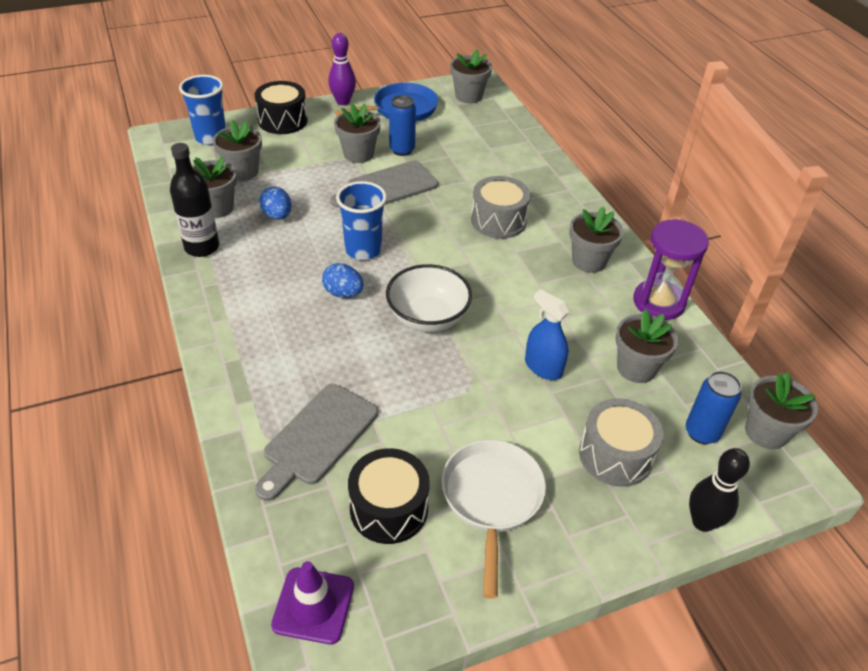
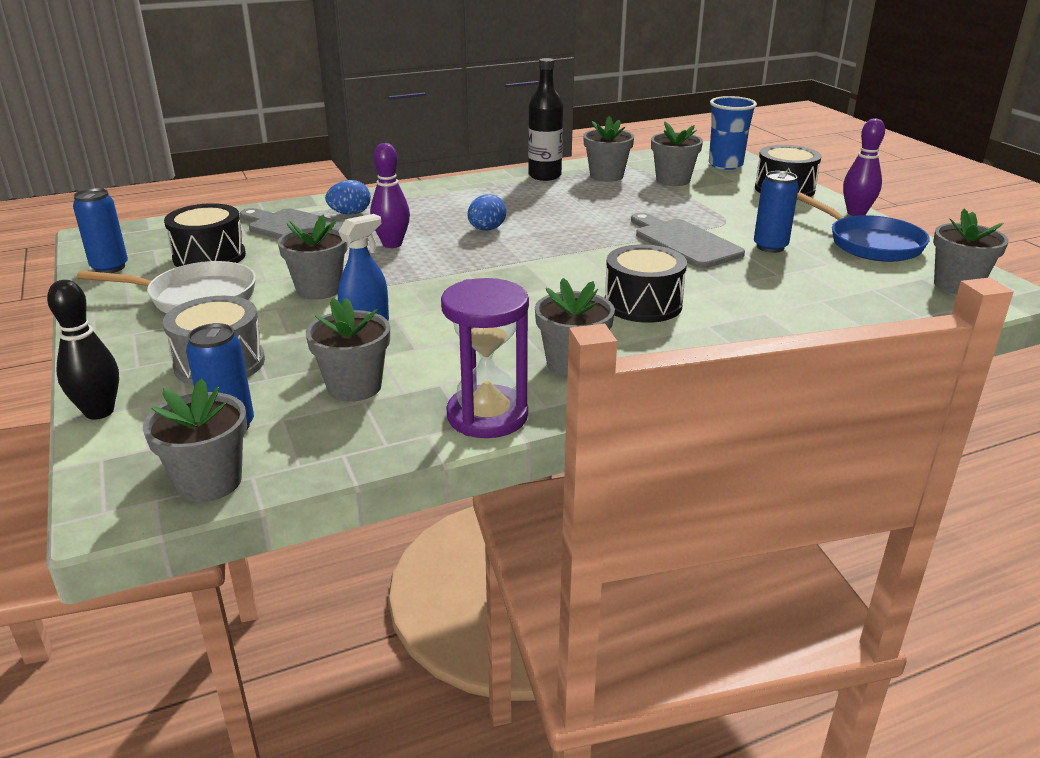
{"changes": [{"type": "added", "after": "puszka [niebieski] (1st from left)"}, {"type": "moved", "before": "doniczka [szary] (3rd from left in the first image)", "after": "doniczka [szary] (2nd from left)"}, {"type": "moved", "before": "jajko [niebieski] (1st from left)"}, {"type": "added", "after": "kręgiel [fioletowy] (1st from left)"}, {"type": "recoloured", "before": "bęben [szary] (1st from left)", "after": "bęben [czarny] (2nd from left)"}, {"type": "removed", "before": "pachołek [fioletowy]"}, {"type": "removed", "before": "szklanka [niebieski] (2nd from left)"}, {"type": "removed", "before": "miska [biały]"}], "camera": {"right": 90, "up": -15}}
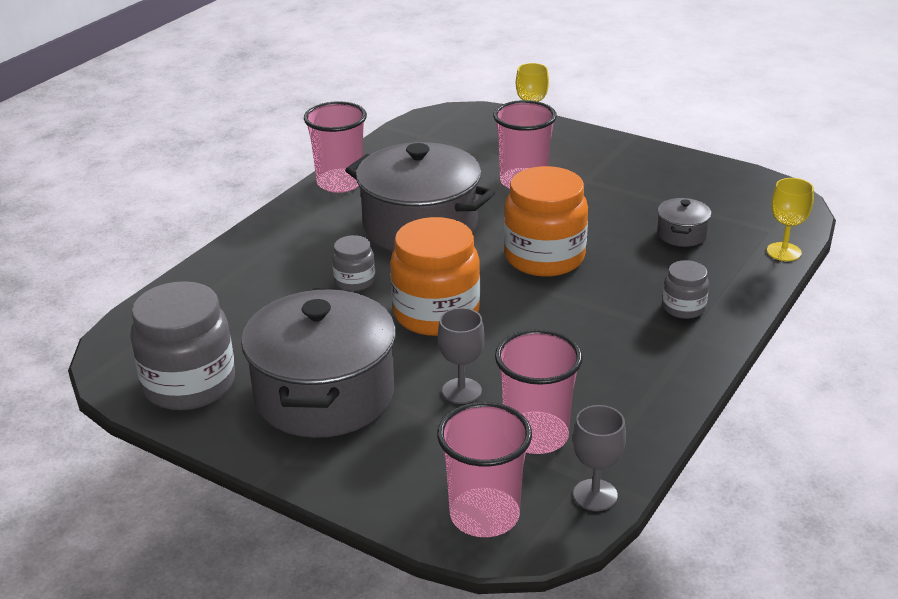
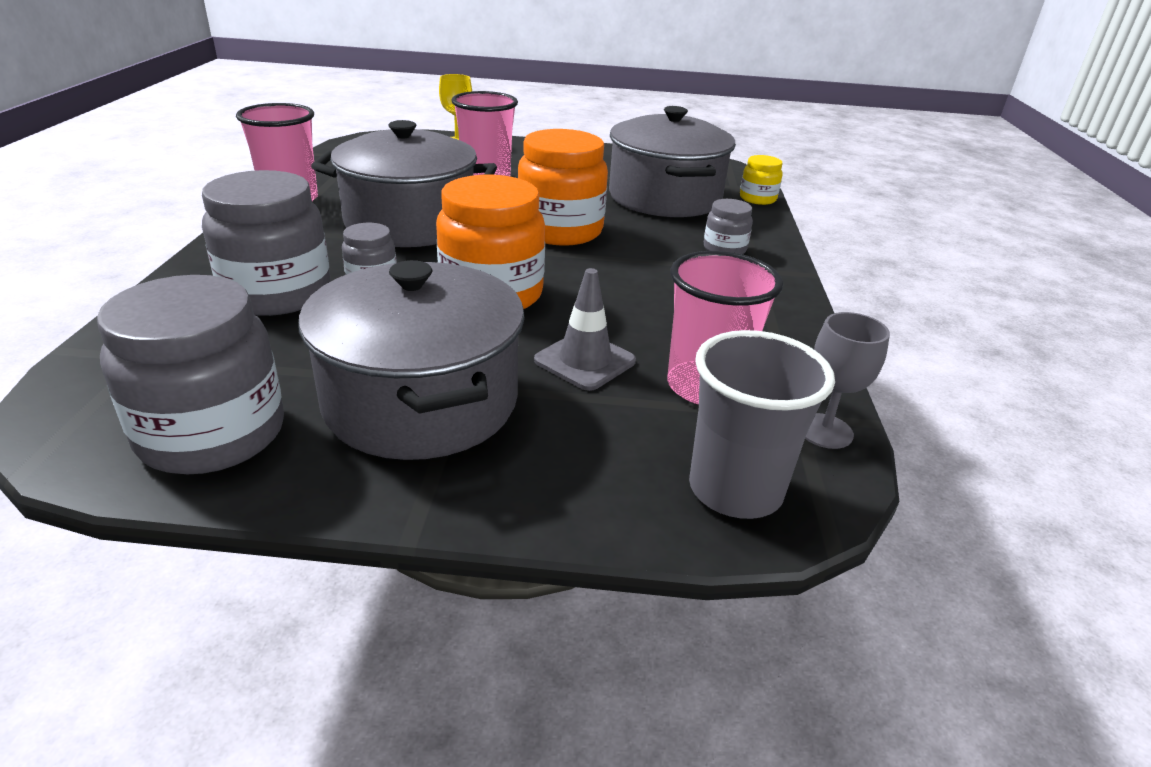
{"changes": [{"type": "added", "after": "słoik [szary] (2nd from left)"}, {"type": "replaced", "before": "kielich [szary] (1st from left)", "after": "pachołek [szary]"}, {"type": "resized", "before": "garnek [szary] (3rd from left)", "scale": 2.36}, {"type": "recoloured", "before": "szklanka [różowy] (2nd from left)", "after": "szklanka [szary]"}, {"type": "replaced", "before": "kielich [żółty] (2nd from left)", "after": "słoik [żółty]"}], "camera": {"right": -30, "up": 0}}
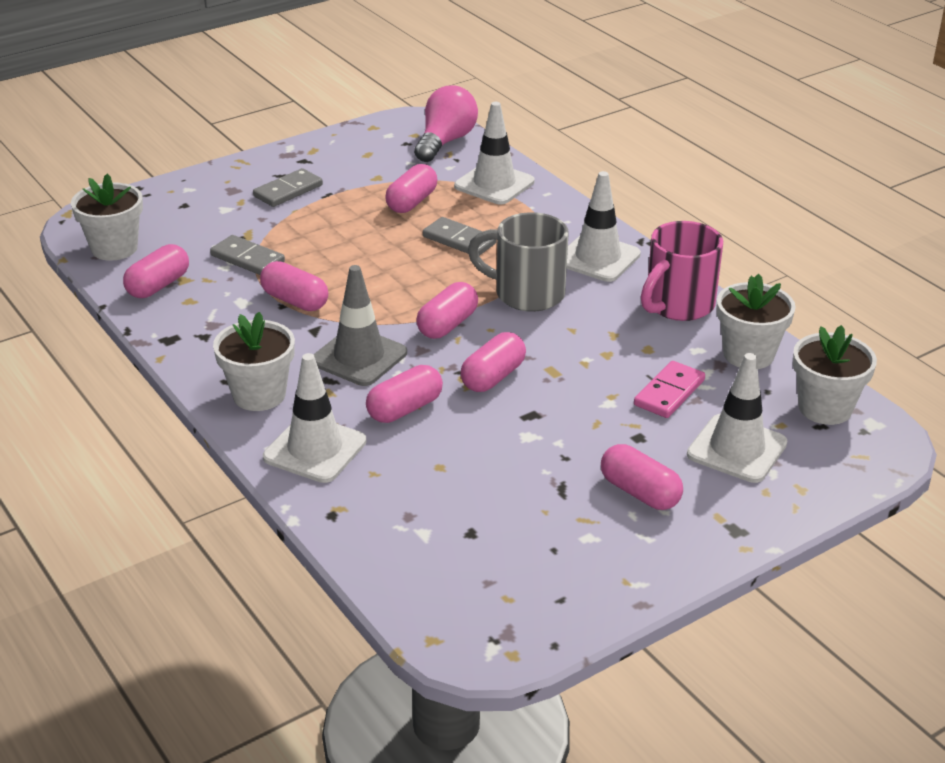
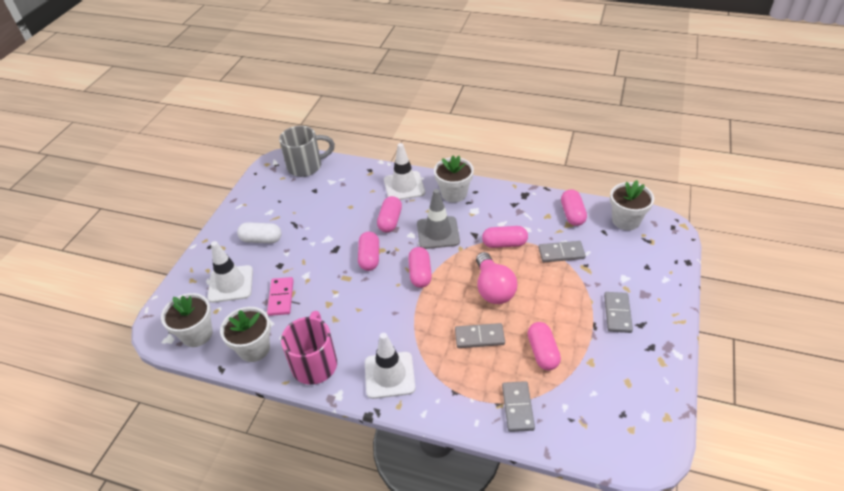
{"changes": [{"type": "recoloured", "before": "kapsułka [różowy] (7th from left)", "after": "kapsułka [biały]"}, {"type": "moved", "before": "kubek [szary]"}, {"type": "moved", "before": "żarówka [różowy]"}, {"type": "replaced", "before": "pachołek [biały] (2nd from left)", "after": "kostka domina [szary] (2nd from left)"}], "camera": {"right": 145, "up": 10}}
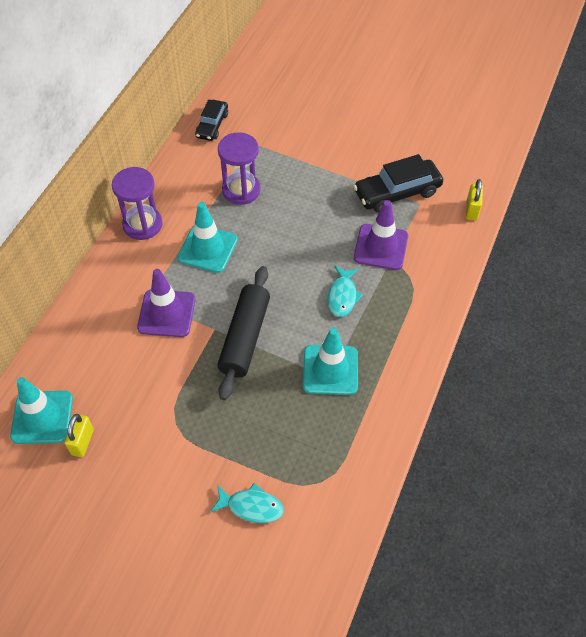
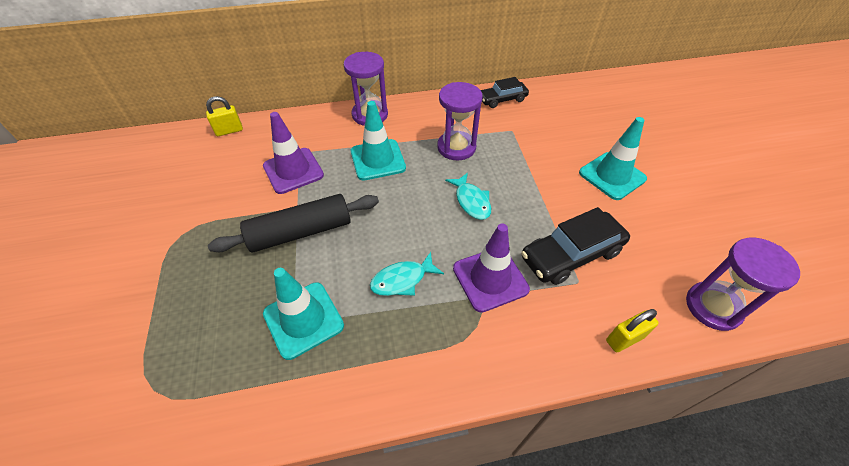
{"changes": [{"type": "moved", "before": "kłódka [żółty] (1st from left)"}, {"type": "moved", "before": "ryba [turkusowy] (1st from left in the first image)", "after": "ryba [turkusowy] (2nd from left)"}, {"type": "turned", "before": "samochód [czarny] (2nd from left)", "turn": -60}, {"type": "moved", "before": "pachołek [turkusowy] (1st from left in the first image)", "after": "pachołek [turkusowy] (3rd from left)"}, {"type": "added", "after": "klepsydra [fioletowy] (3rd from left)"}], "camera": {"right": 55, "up": -5}}
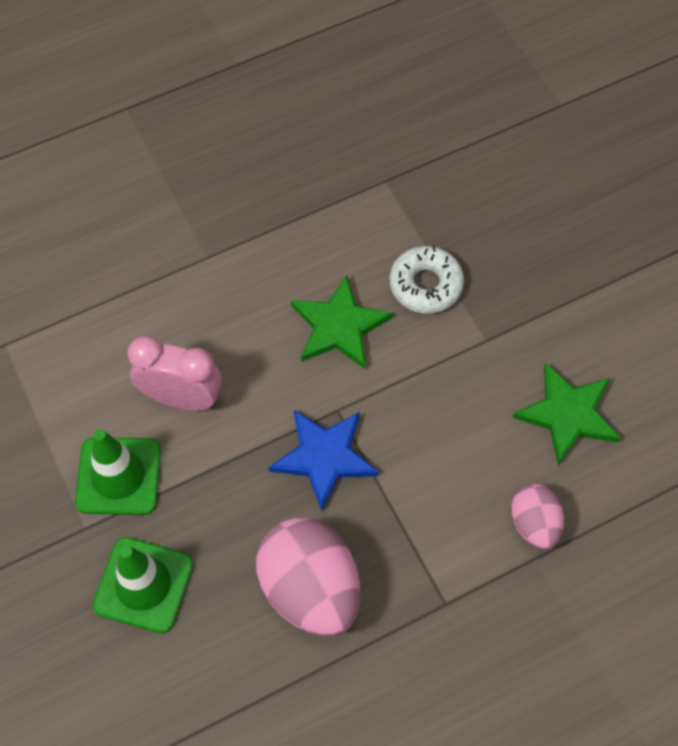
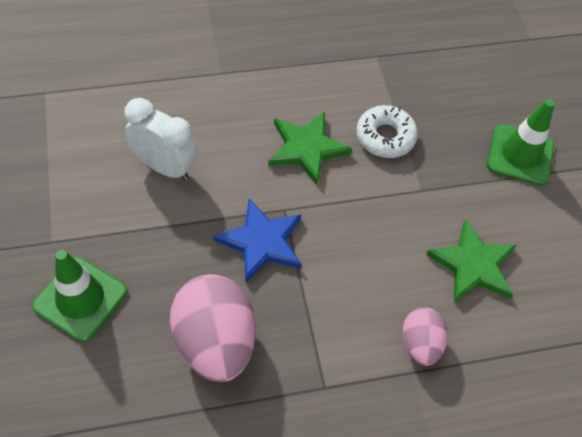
{"changes": [{"type": "recoloured", "before": "budzik [różowy]", "after": "budzik [biały]"}, {"type": "moved", "before": "pachołek [zielony] (1st from left in the first image)", "after": "pachołek [zielony] (2nd from left)"}], "camera": {"right": 10, "up": -5}}
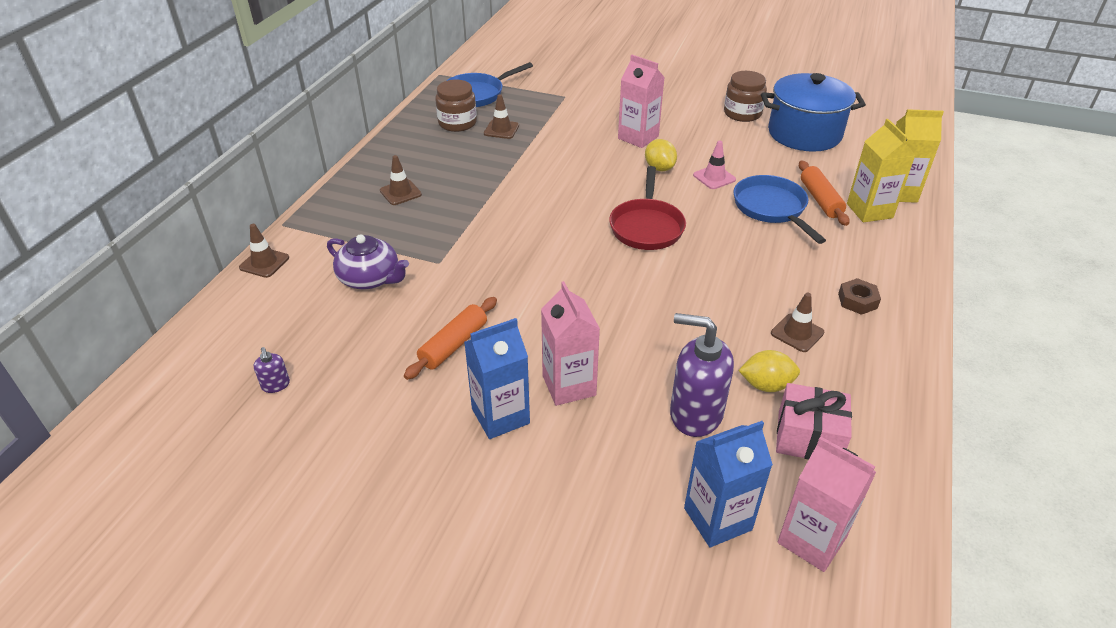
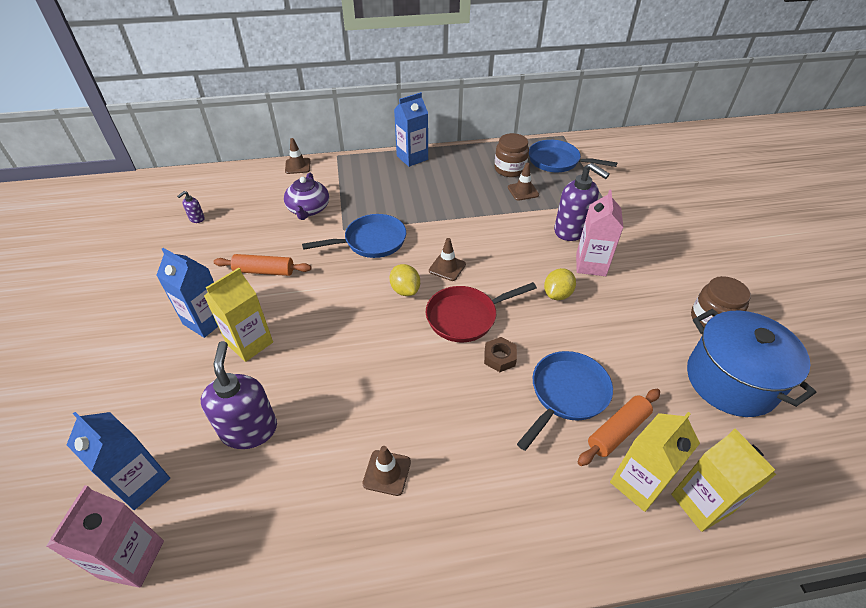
{"changes": [{"type": "recoloured", "before": "karton mleka [różowy] (1st from left)", "after": "karton mleka [żółty] (1st from left)"}, {"type": "added", "after": "patelnia [niebieski] (1st from left)"}, {"type": "moved", "before": "cytryna [żółty] (2nd from left in the first image)", "after": "cytryna [żółty] (1st from left)"}, {"type": "added", "after": "karton mleka [niebieski] (3rd from left)"}, {"type": "moved", "before": "pachołek [brązowy] (2nd from left in the first image)", "after": "pachołek [brązowy] (3rd from left)"}, {"type": "moved", "before": "nakrętka [brązowy]"}, {"type": "added", "after": "dozownik mydła [fioletowy] (3rd from left)"}, {"type": "removed", "before": "pachołek [różowy]"}, {"type": "removed", "before": "prezent [różowy]"}], "camera": {"right": 60, "up": 5}}
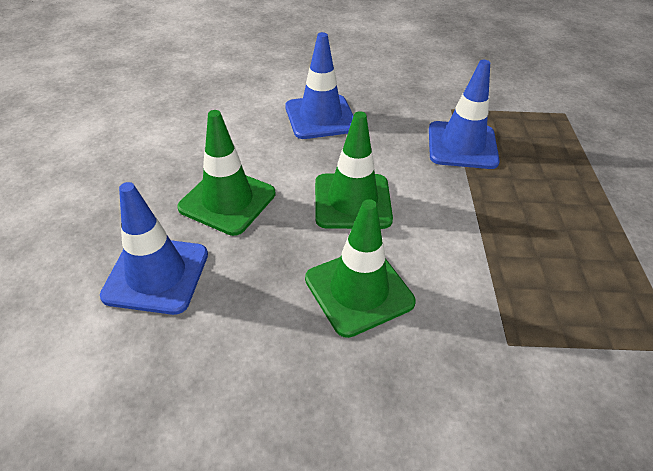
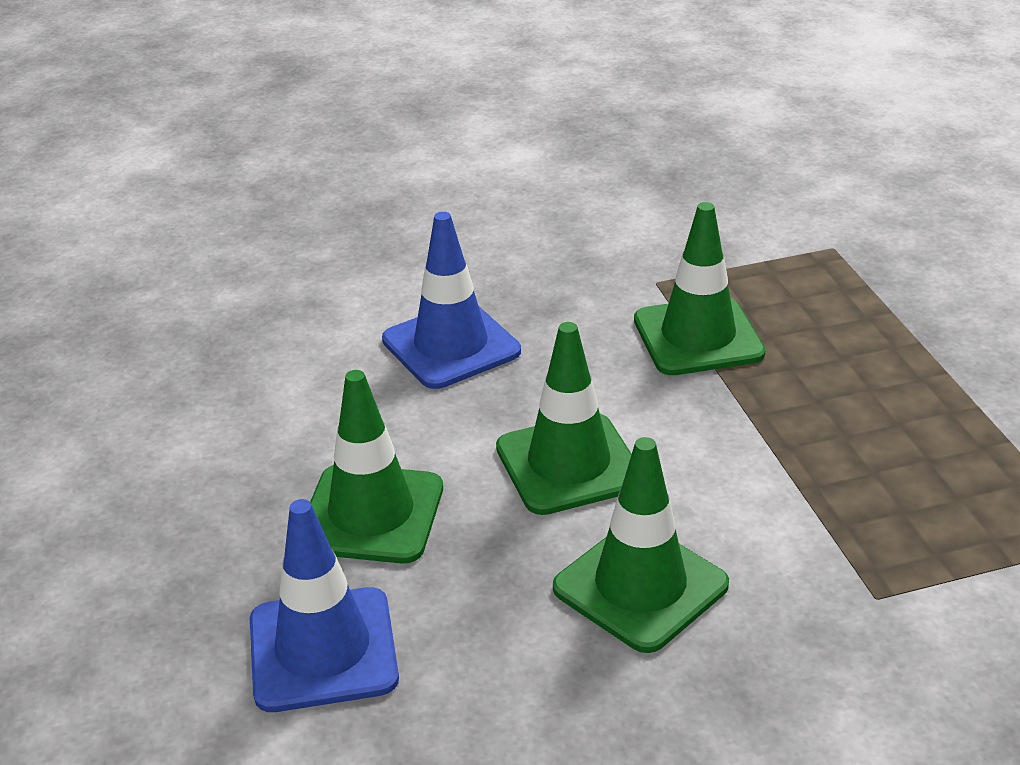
{"changes": [{"type": "recoloured", "before": "pachołek [niebieski] (3rd from left)", "after": "pachołek [zielony] (4th from left)"}], "camera": {"right": -15, "up": -10}}
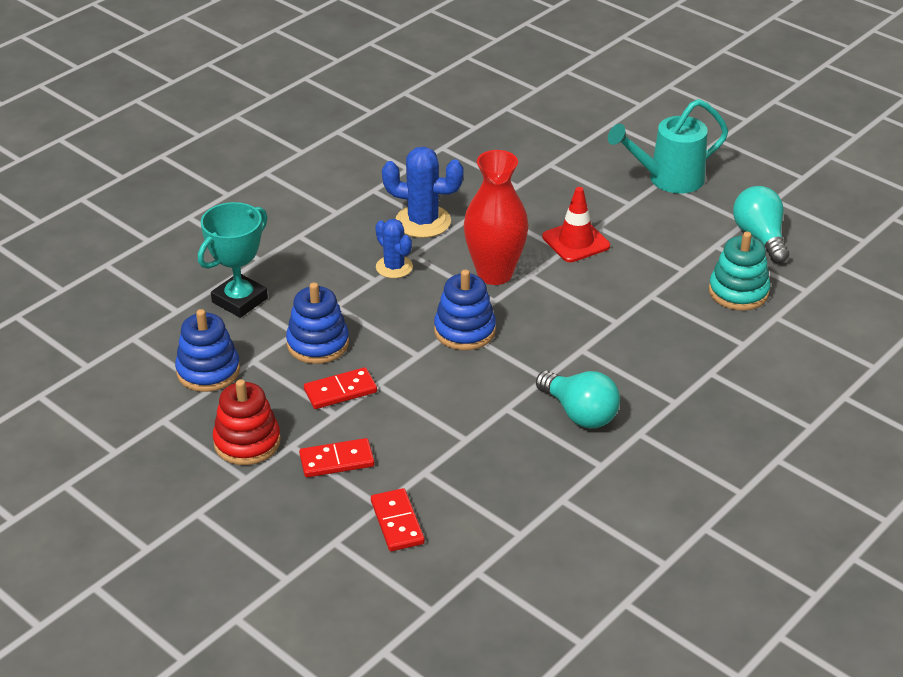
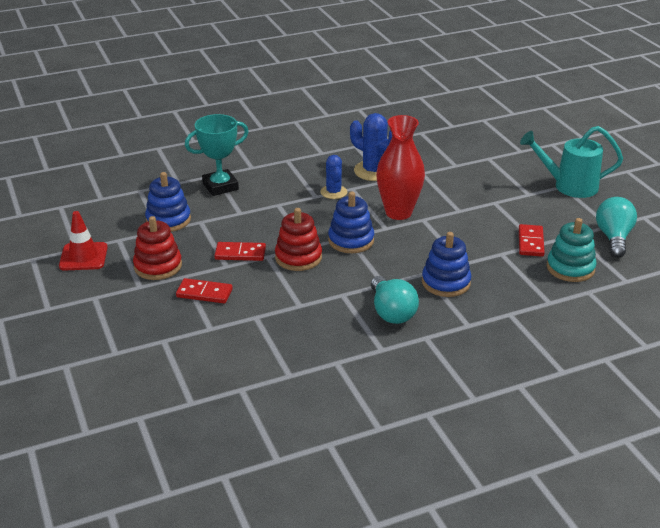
{"changes": [{"type": "moved", "before": "pachołek [czerwony]"}, {"type": "added", "after": "zabawka nakładanka [czerwony] (2nd from left)"}, {"type": "moved", "before": "zabawka nakładanka [niebieski] (2nd from left in the first image)", "after": "zabawka nakładanka [niebieski] (3rd from left)"}, {"type": "moved", "before": "kostka domina [czerwony] (3rd from left)"}], "camera": {"right": 25, "up": -5}}
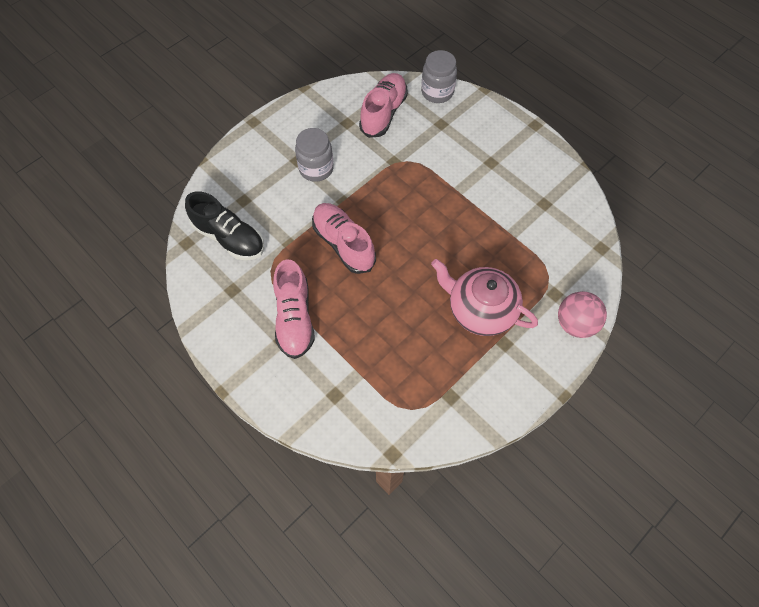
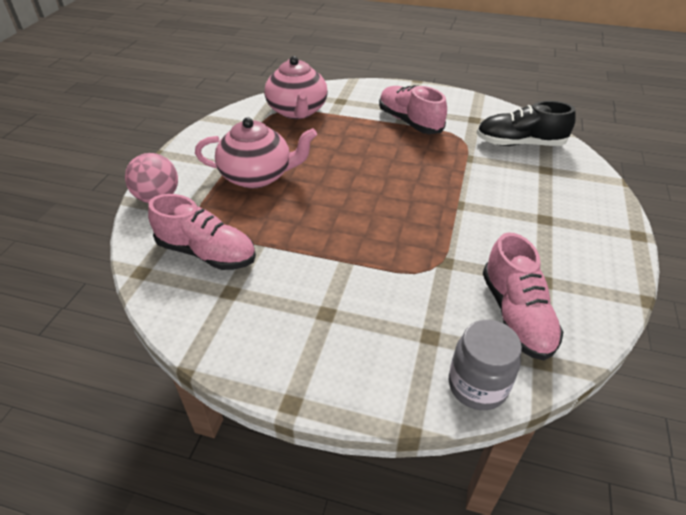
{"changes": [{"type": "moved", "before": "but [różowy] (2nd from left in the first image)", "after": "but [różowy] (1st from left)"}, {"type": "added", "after": "imbryk [różowy] (2nd from left)"}, {"type": "removed", "before": "słoik [szary] (1st from left)"}], "camera": {"right": 150, "up": -20}}
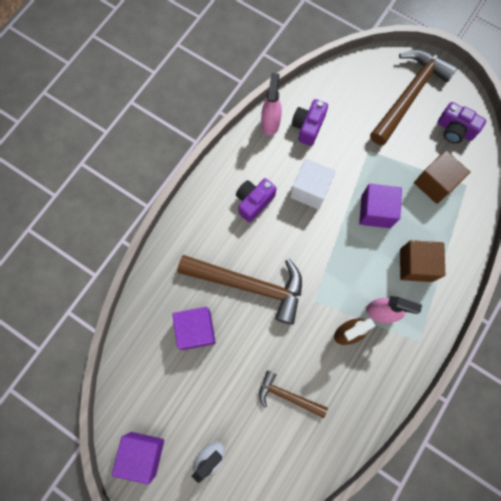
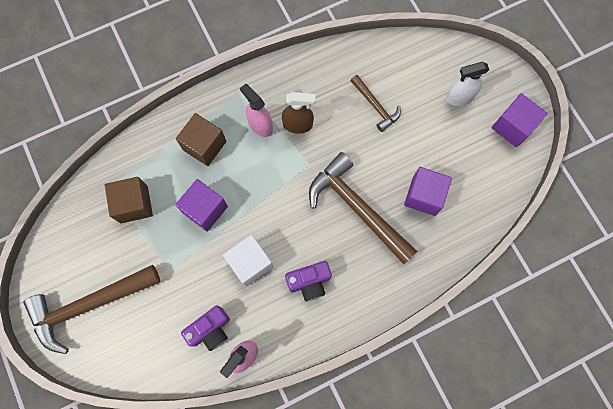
{"changes": [{"type": "removed", "before": "aparat fotograficzny [fioletowy] (3rd from left)"}], "camera": {"right": -150, "up": 0}}
